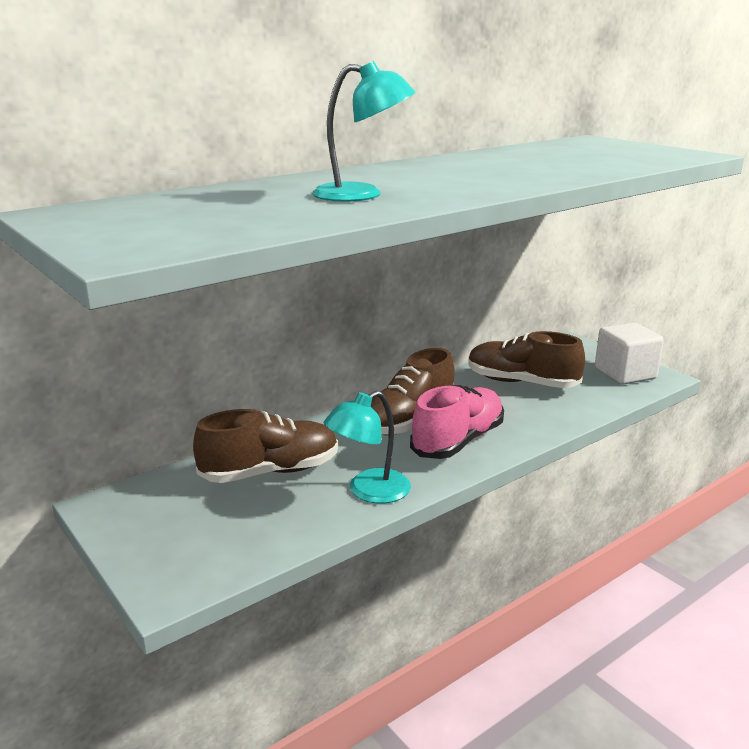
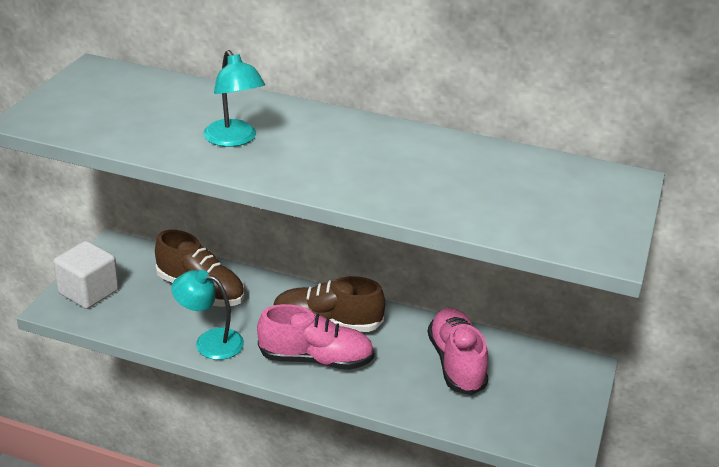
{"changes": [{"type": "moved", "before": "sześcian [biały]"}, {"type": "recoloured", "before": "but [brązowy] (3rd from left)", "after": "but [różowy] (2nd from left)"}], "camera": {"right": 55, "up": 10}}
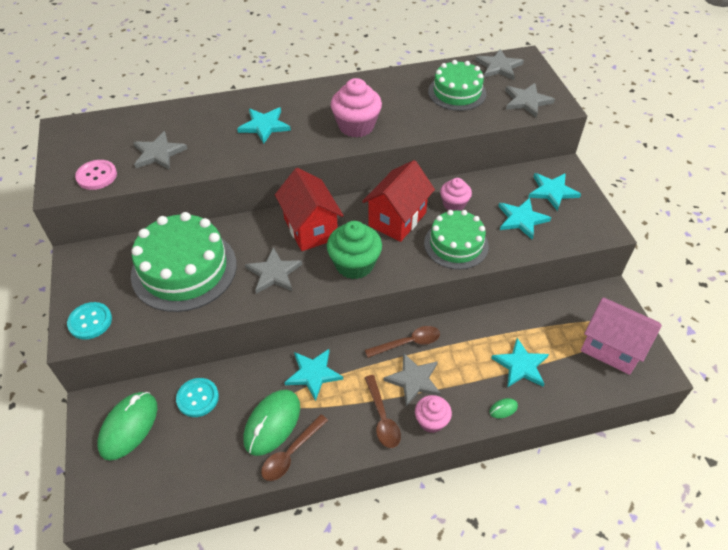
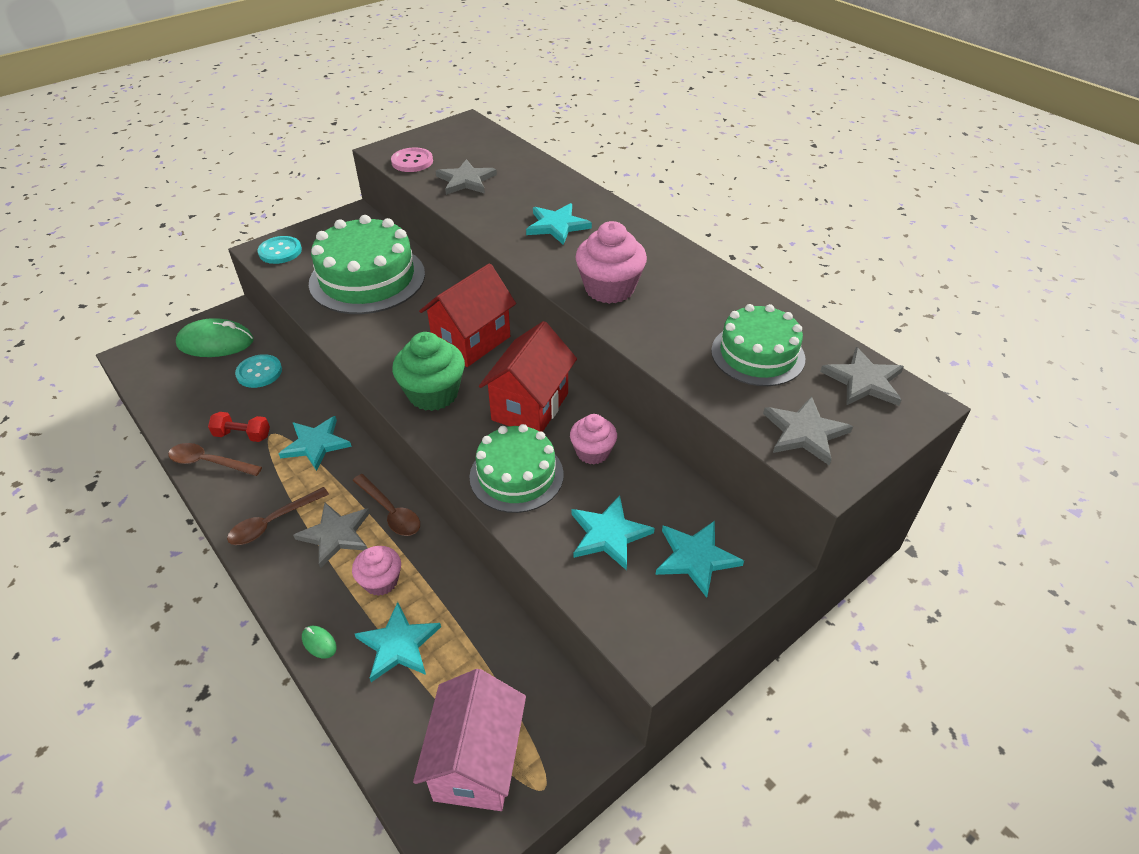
{"changes": [{"type": "replaced", "before": "myszka [zielony] (2nd from left)", "after": "hantel [czerwony]"}, {"type": "moved", "before": "muffinka [różowy] (2nd from left in the first image)", "after": "muffinka [różowy] (1st from left)"}, {"type": "turned", "before": "domek [czerwony] (2nd from left)", "turn": -75}, {"type": "removed", "before": "gwiazda [szary] (2nd from left)"}], "camera": {"right": 65, "up": -5}}
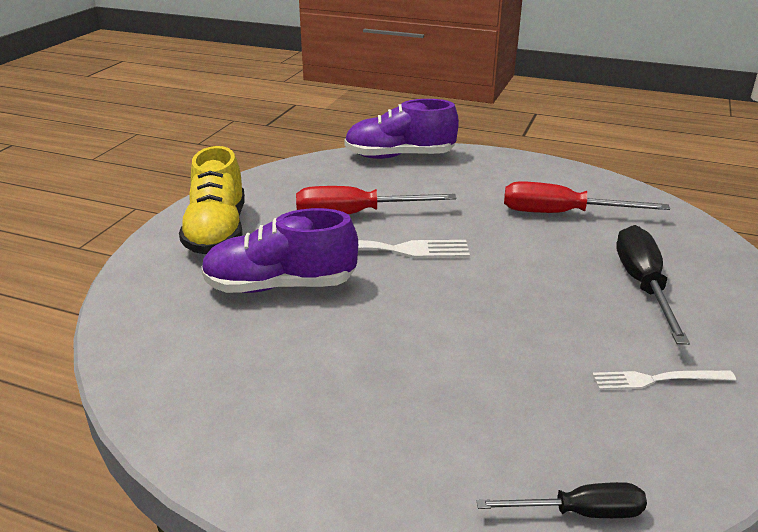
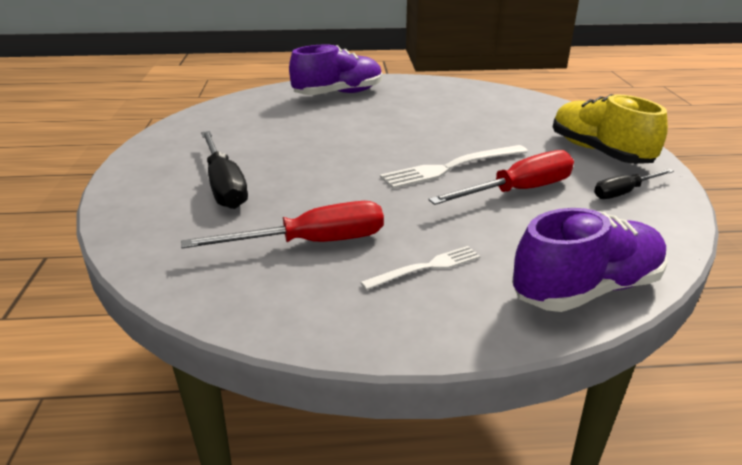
{"changes": [{"type": "moved", "before": "but [fioletowy] (1st from left)"}, {"type": "moved", "before": "widelec [biały] (2nd from left in the first image)", "after": "widelec [biały] (1st from left)"}, {"type": "moved", "before": "śrubokręt [czarny] (1st from left in the first image)", "after": "śrubokręt [czarny] (2nd from left)"}], "camera": {"right": 155, "up": 0}}
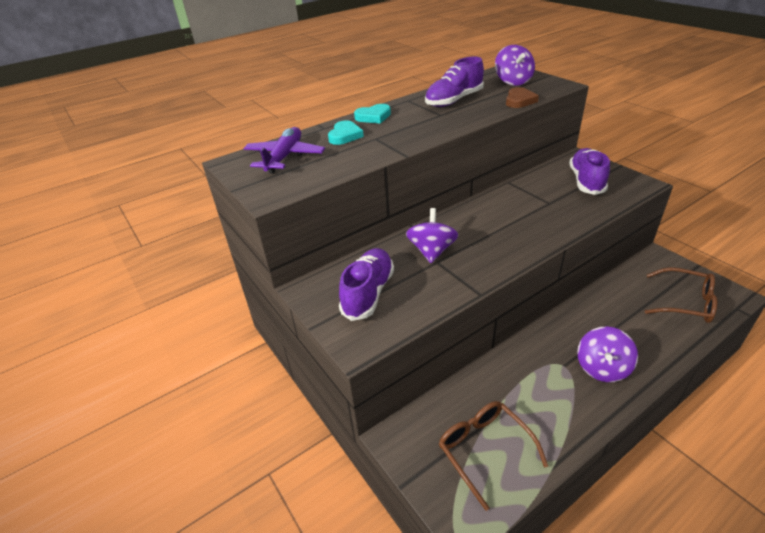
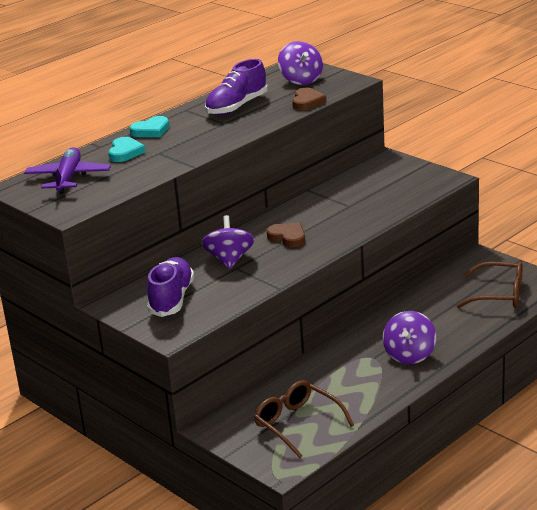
{"changes": [{"type": "added", "after": "serce [brązowy] (1st from left)"}, {"type": "removed", "before": "but [fioletowy] (3rd from left)"}], "camera": {"right": -10, "up": -10}}
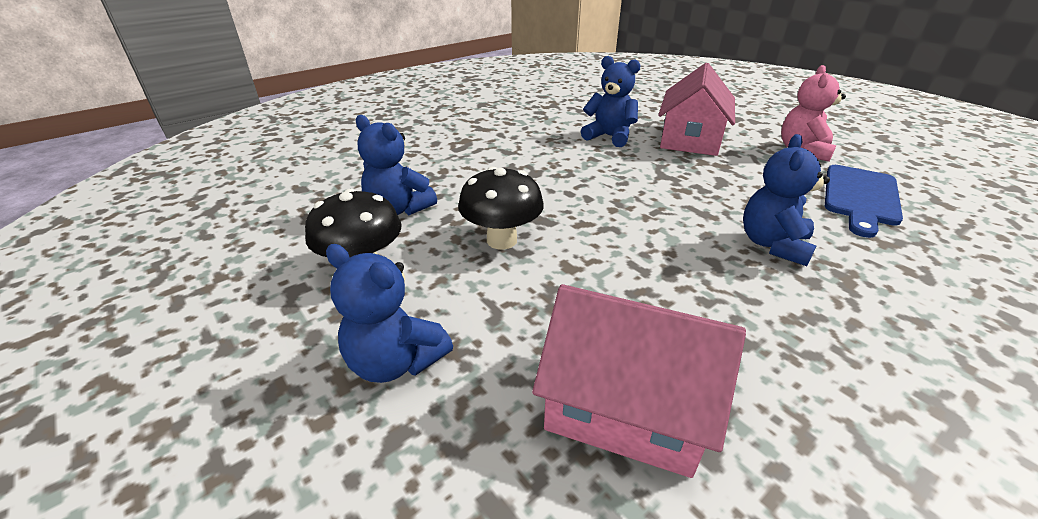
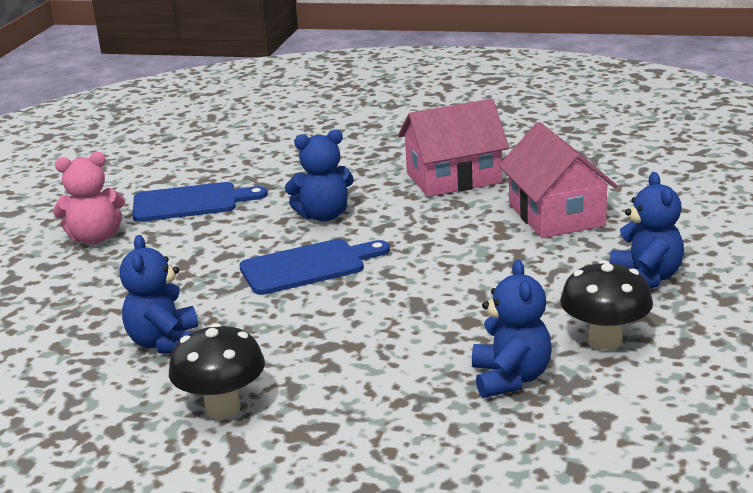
{"changes": [{"type": "moved", "before": "grzyb [czarny] (2nd from left in the first image)", "after": "grzyb [czarny] (1st from left)"}, {"type": "added", "after": "deska do krojenia [niebieski] (2nd from left)"}, {"type": "moved", "before": "domek [różowy] (2nd from left in the first image)", "after": "domek [różowy] (1st from left)"}], "camera": {"right": -125, "up": -10}}
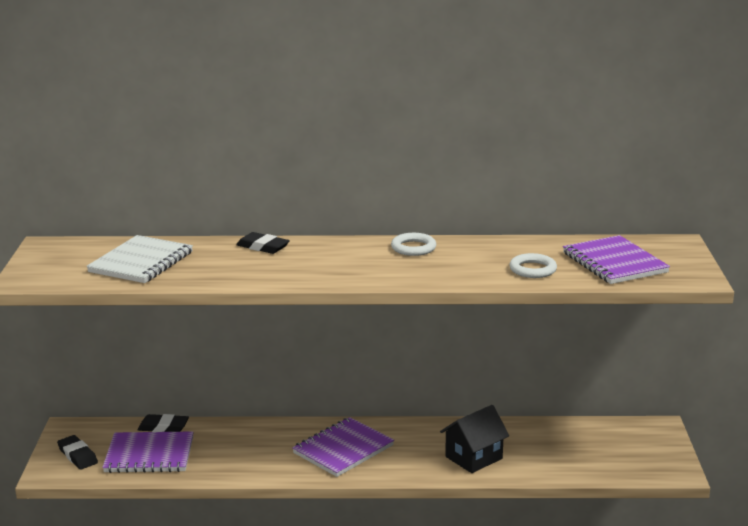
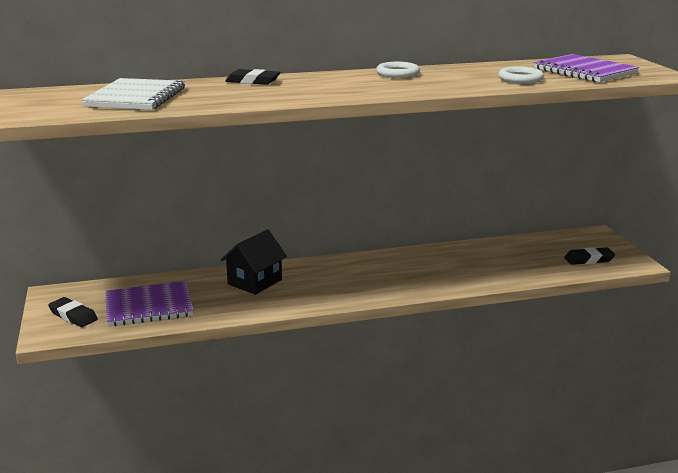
{"changes": [{"type": "moved", "before": "domek [czarny]"}, {"type": "moved", "before": "gumka do mazania [czarny] (2nd from left in the first image)", "after": "gumka do mazania [czarny] (3rd from left)"}, {"type": "removed", "before": "zeszyt [fioletowy] (2nd from left)"}], "camera": {"right": -15, "up": 0}}
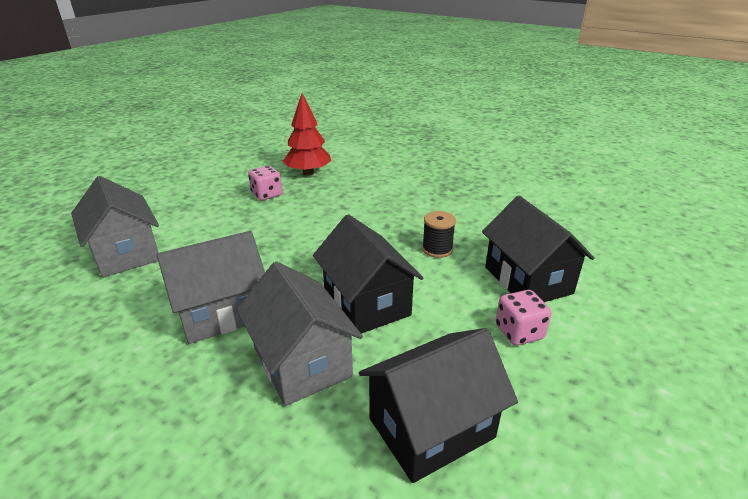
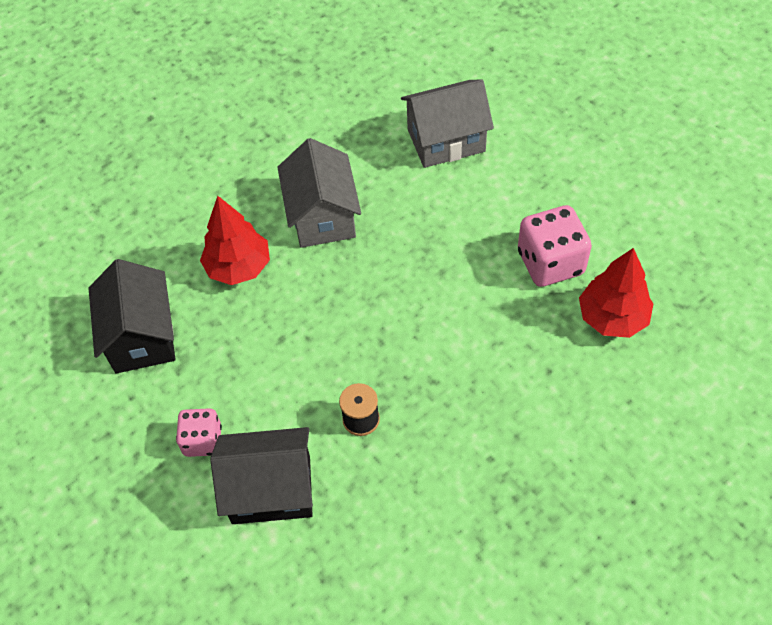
{"changes": [{"type": "replaced", "before": "domek [szary] (3rd from left)", "after": "drzewko [czerwony] (1st from left)"}, {"type": "resized", "before": "kostka do gry [różowy] (1st from left in the first image)", "scale": 1.62}, {"type": "removed", "before": "domek [czarny] (1st from left)"}], "camera": {"right": 110, "up": 25}}
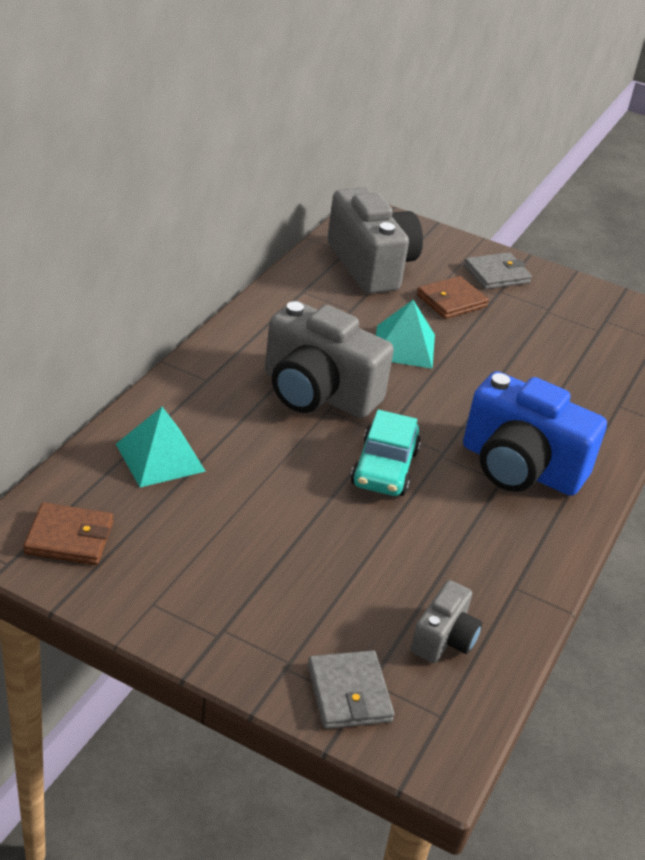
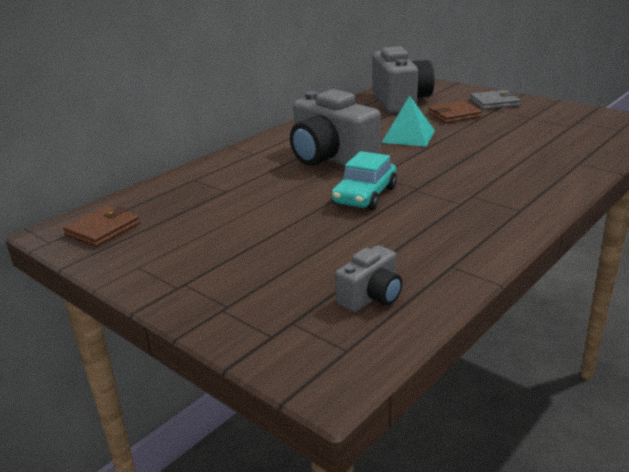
{"changes": [{"type": "turned", "before": "portfel [brązowy] (1st from left)", "turn": -75}, {"type": "removed", "before": "piramida [turkusowy] (1st from left)"}, {"type": "removed", "before": "portfel [szary] (1st from left)"}, {"type": "removed", "before": "aparat fotograficzny [niebieski]"}], "camera": {"right": 20, "up": -10}}
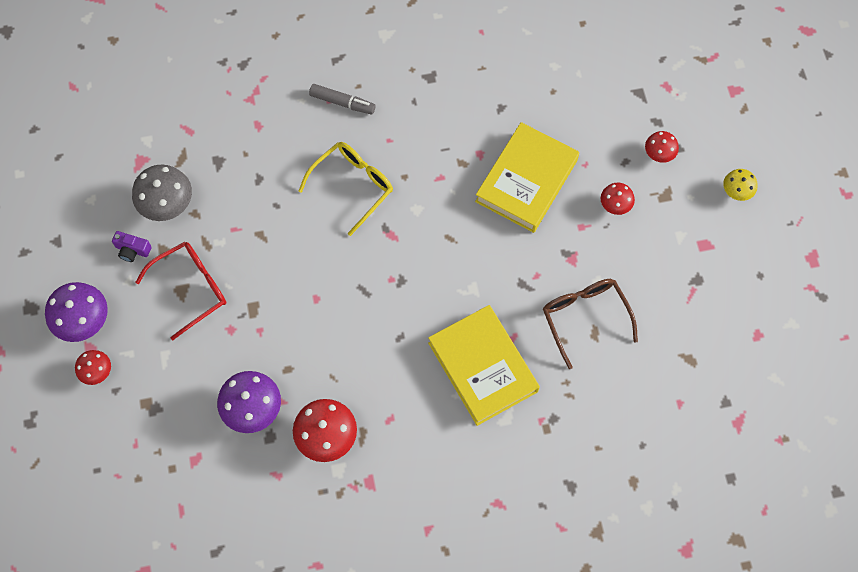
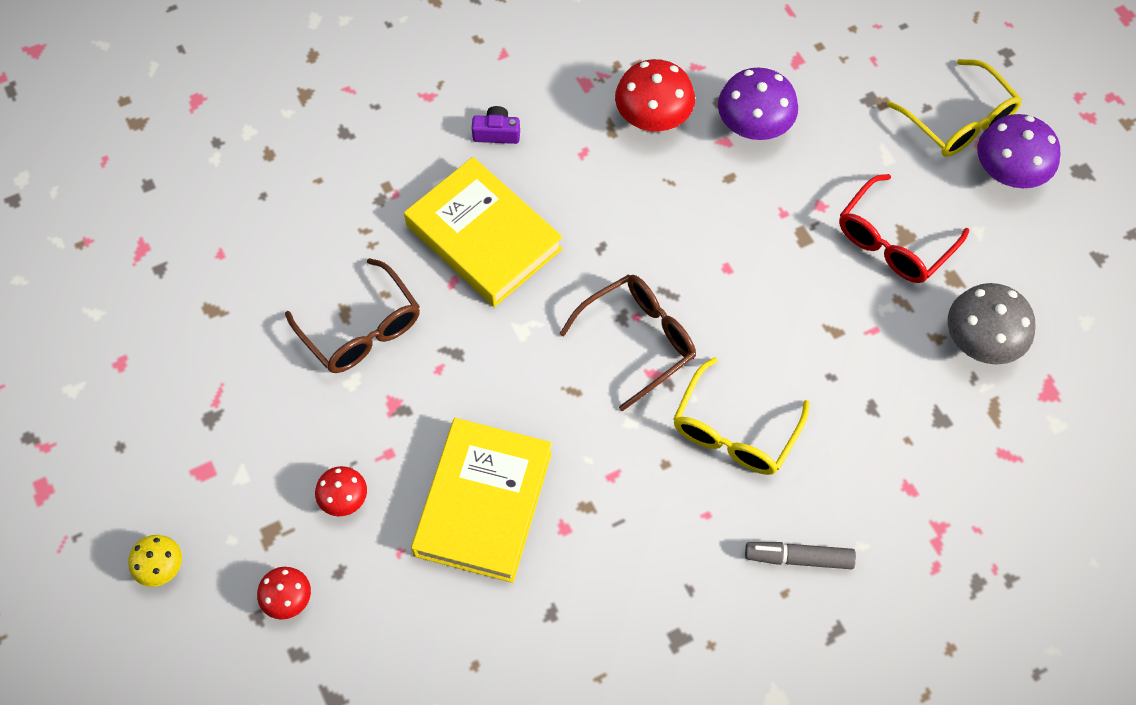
{"changes": [{"type": "moved", "before": "aparat fotograficzny [fioletowy]"}, {"type": "added", "after": "okulary [brązowy] (2nd from left)"}, {"type": "replaced", "before": "grzyb [czerwony] (1st from left)", "after": "okulary [żółty] (2nd from left)"}], "camera": {"right": 165, "up": -5}}
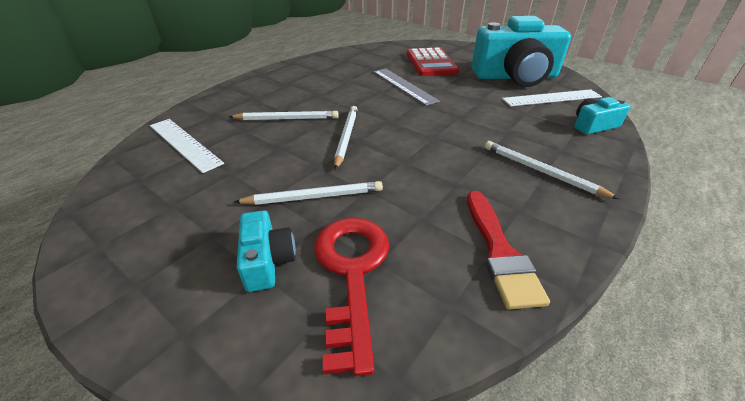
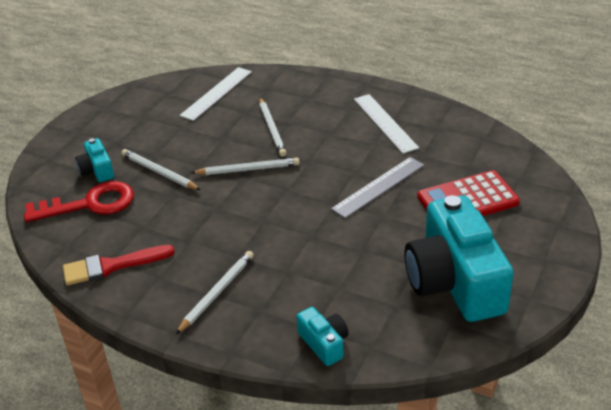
{"changes": [{"type": "turned", "before": "aparat fotograficzny [turkusowy] (1st from left)", "turn": 90}, {"type": "turned", "before": "ołówek [biały] (2nd from left in the first image)", "turn": 150}, {"type": "moved", "before": "linijka [biały] (2nd from left)"}], "camera": {"right": 80, "up": 0}}
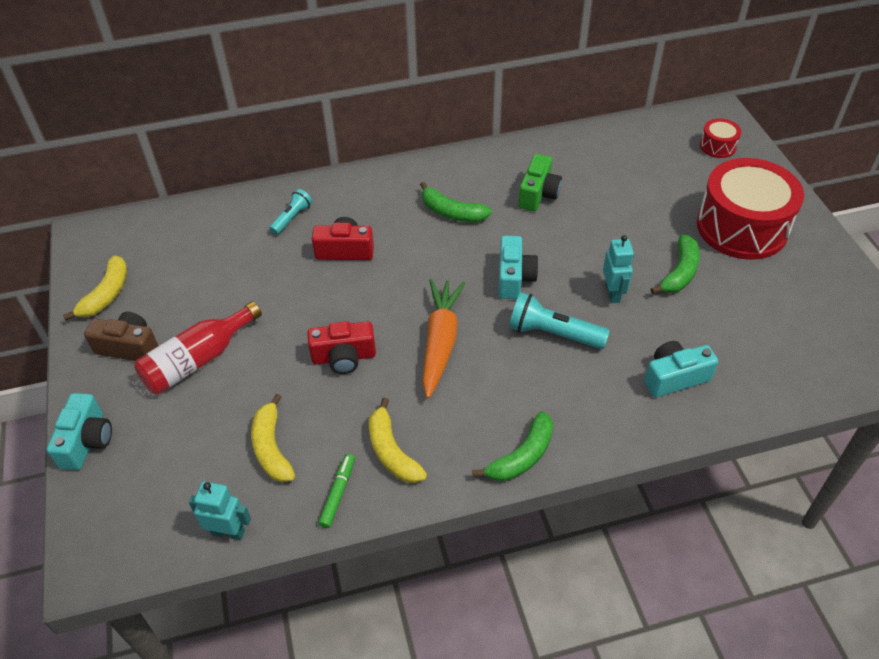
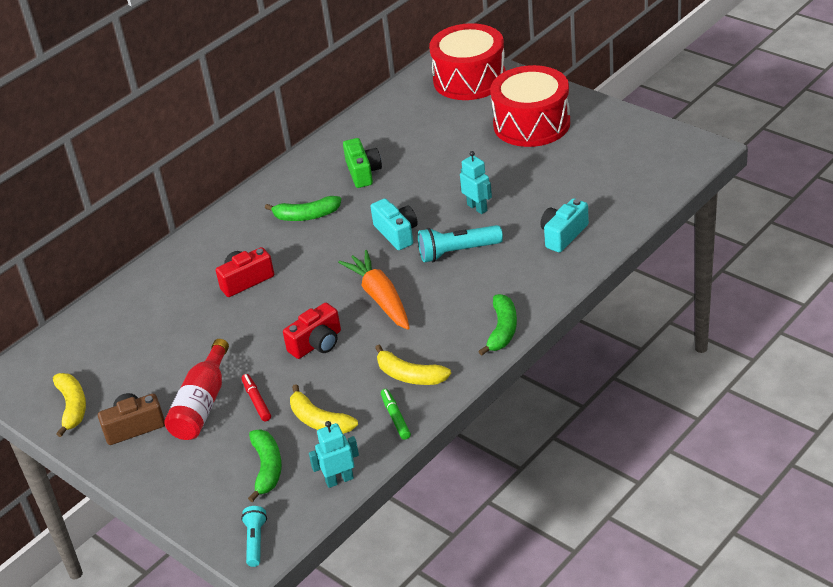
{"changes": [{"type": "added", "after": "flamaster [czerwony]"}, {"type": "moved", "before": "latarka [turkusowy] (1st from left)"}, {"type": "moved", "before": "banan [zielony] (3rd from left in the first image)", "after": "banan [zielony] (1st from left)"}, {"type": "resized", "before": "bęben [czerwony] (1st from left)", "scale": 2.28}, {"type": "removed", "before": "aparat fotograficzny [turkusowy] (1st from left)"}], "camera": {"right": -30, "up": -10}}
